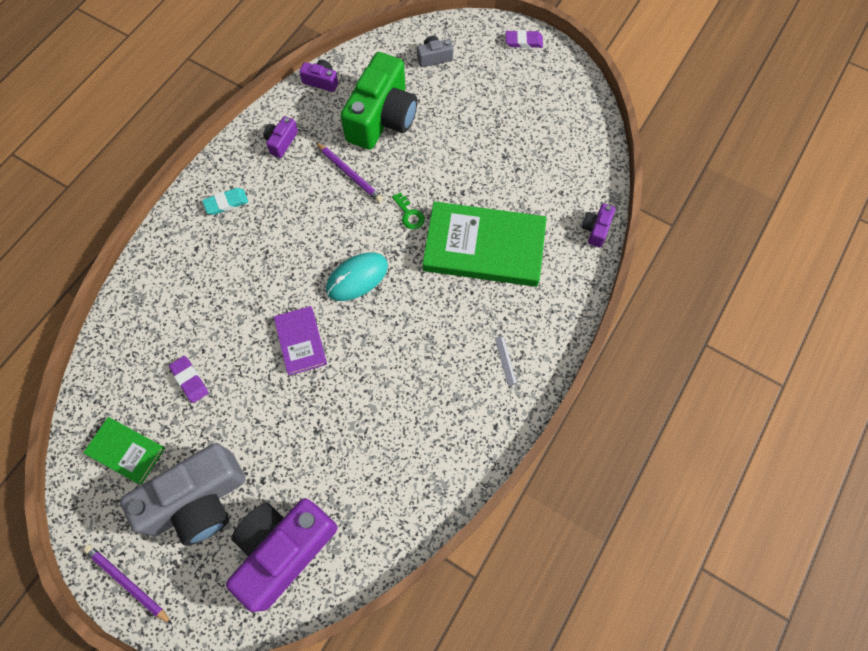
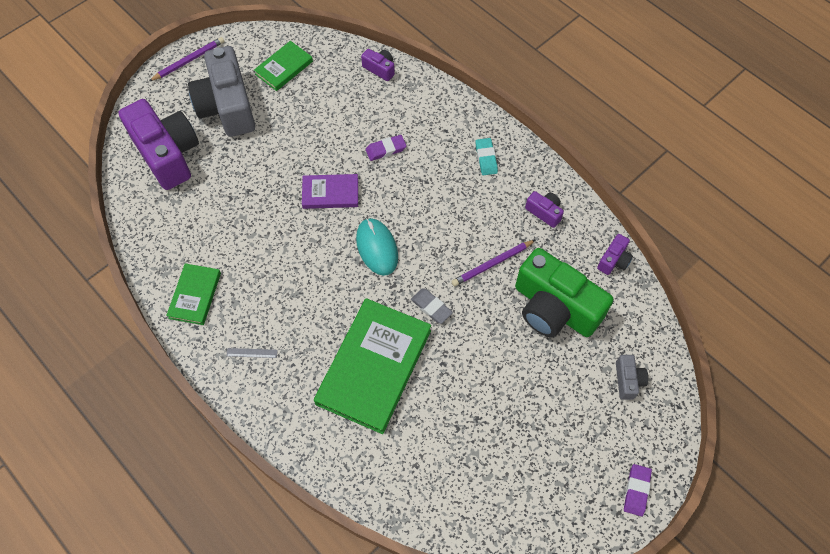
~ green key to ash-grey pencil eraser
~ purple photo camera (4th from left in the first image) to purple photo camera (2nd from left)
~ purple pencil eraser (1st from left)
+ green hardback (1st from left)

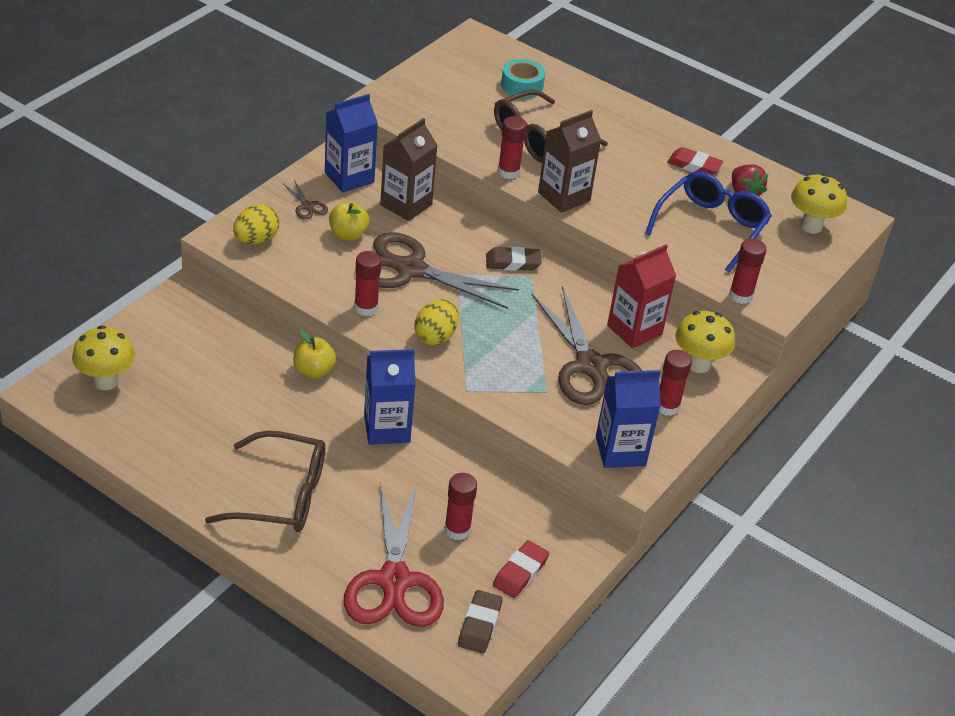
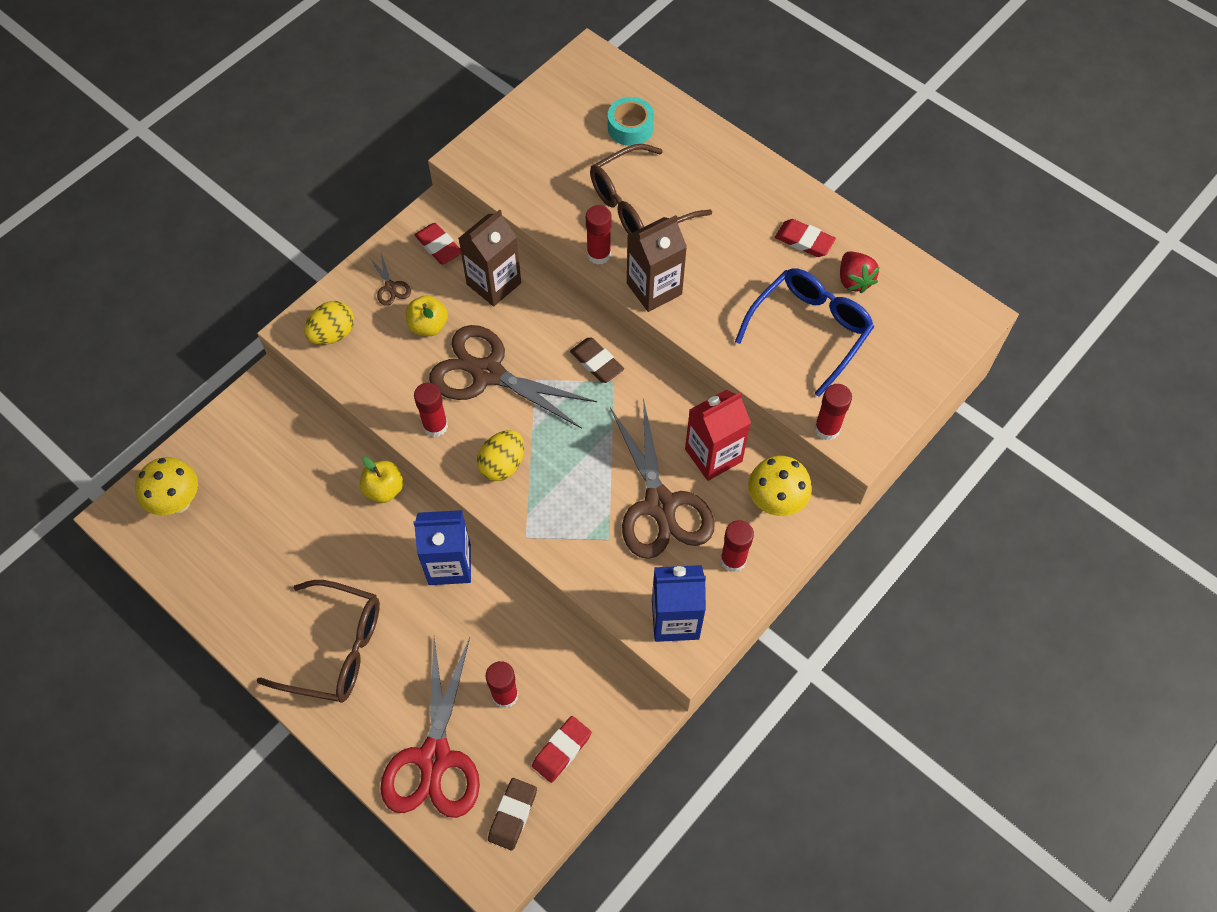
~ royal blue juice carton (1st from left) to red pencil eraser (1st from left)
- yellow toadstool (3rd from left)
~ dark brown pencil eraser (2nd from left) 45 degrees clockwise

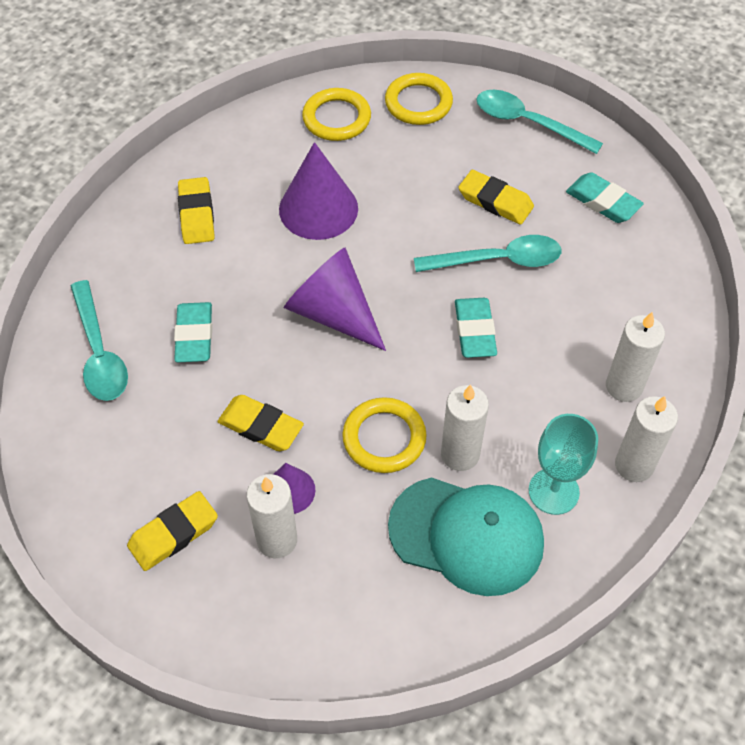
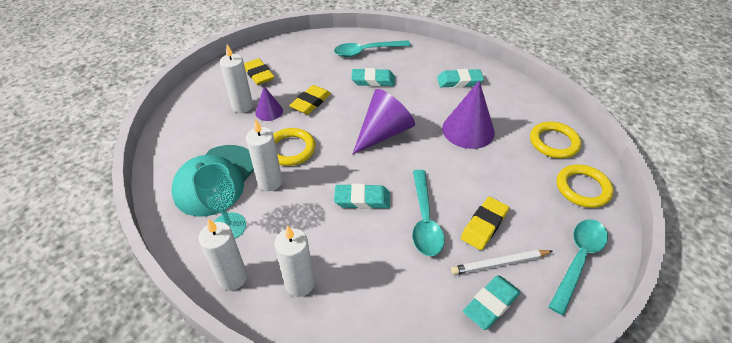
~ yellow pencil eraser (2nd from left) to turquoise pencil eraser (3rd from left)
+ white wooden pencil

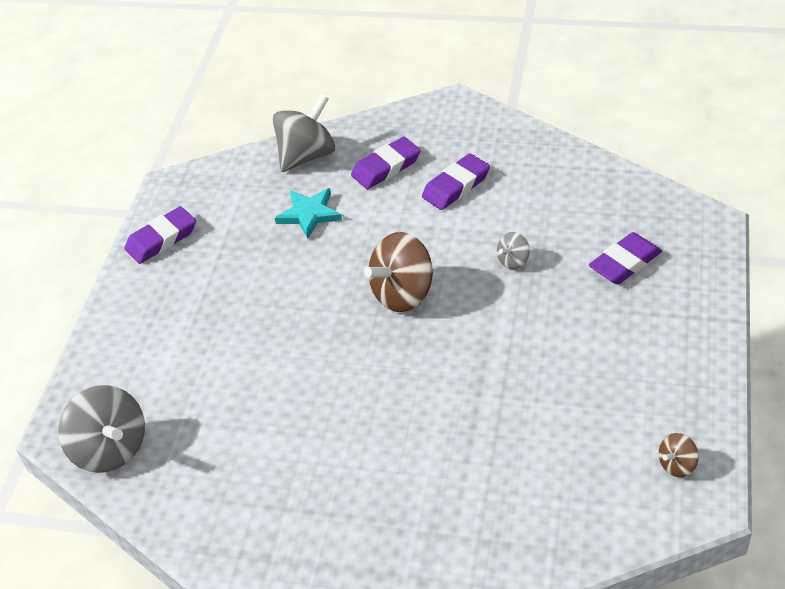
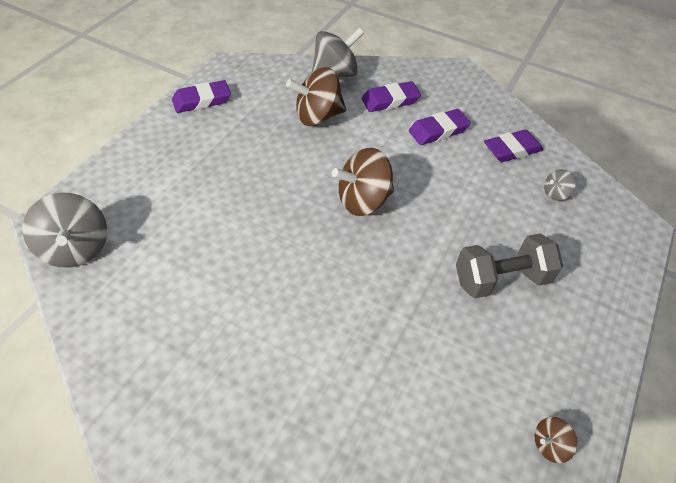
~ turquoise star shape to dark brown toy top (1st from left)
~ ash-grey toy top (3rd from left)
~ purple pencil eraser (4th from left)
+ ash-grey hand weight

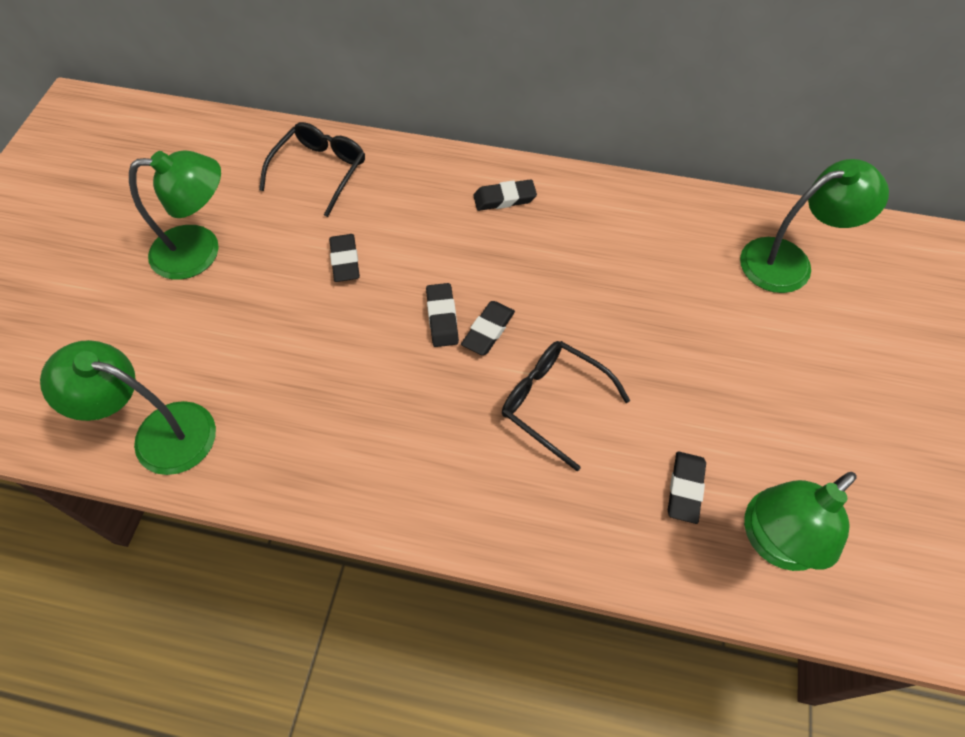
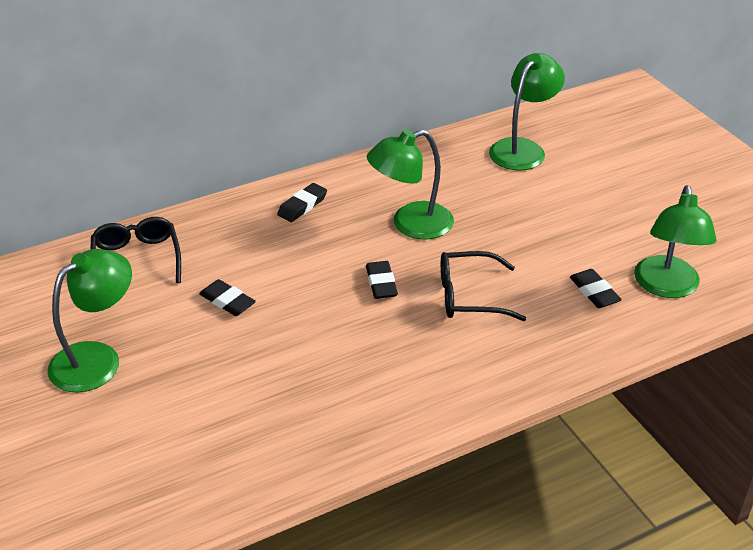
- jet-black pencil eraser (2nd from left)
~ green desk lamp (1st from left in the first image) to green desk lamp (2nd from left)

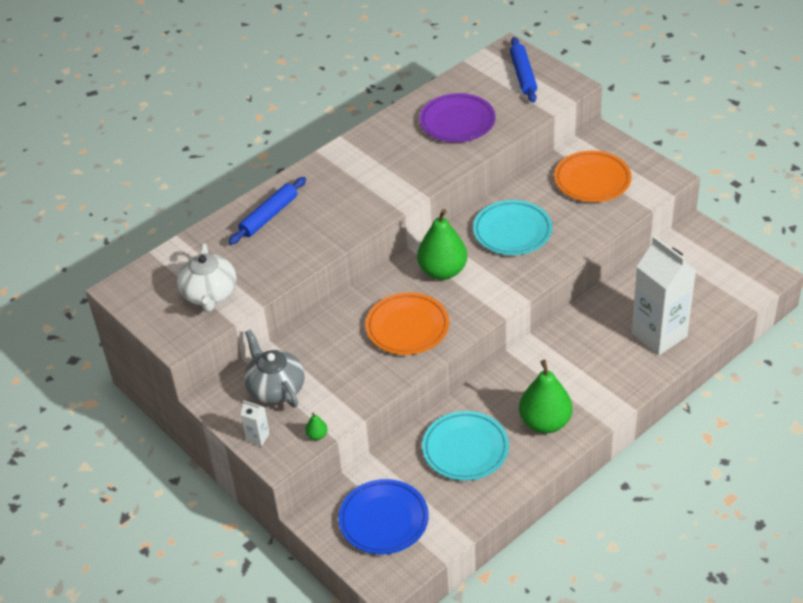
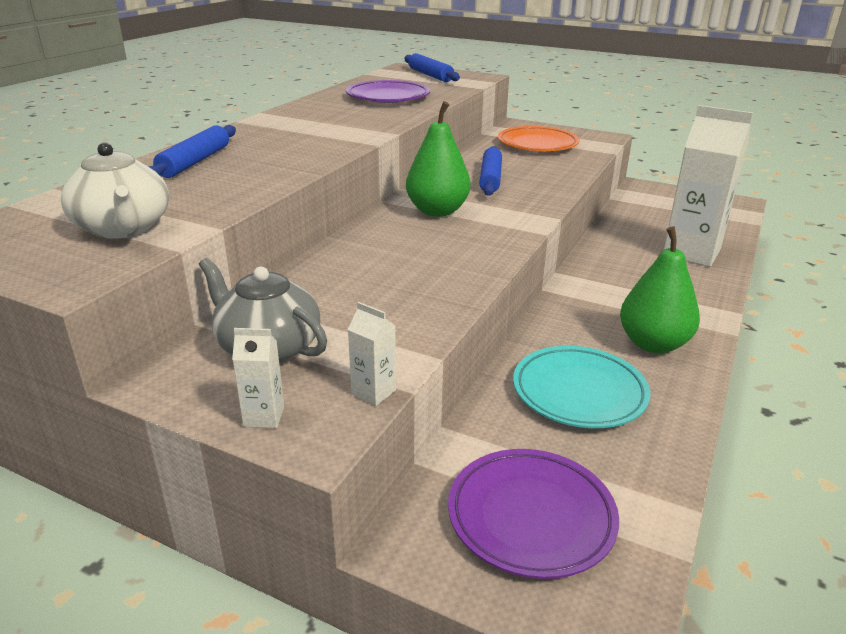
~ turquoise dinner plate (2nd from left) to royal blue dough roller (3rd from left)
- orange-coloured dinner plate (1st from left)
~ green toy pear (1st from left) to white juice carton (2nd from left)
~ royal blue dinner plate to purple dinner plate (2nd from left)

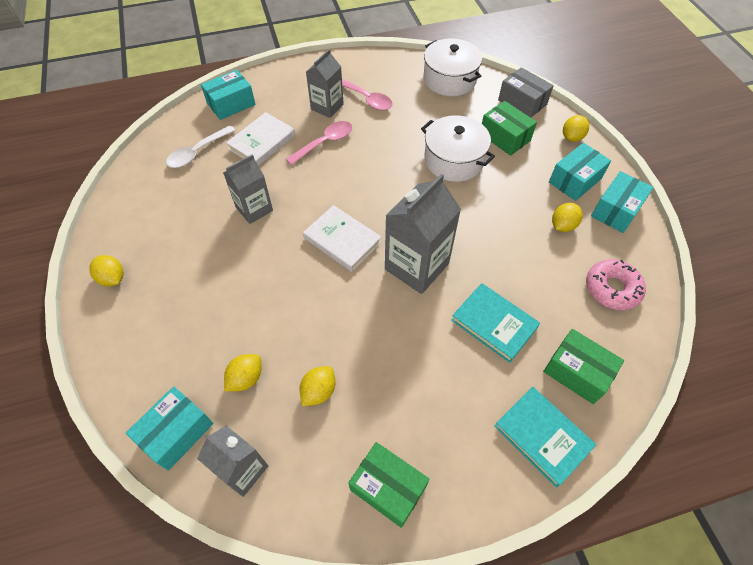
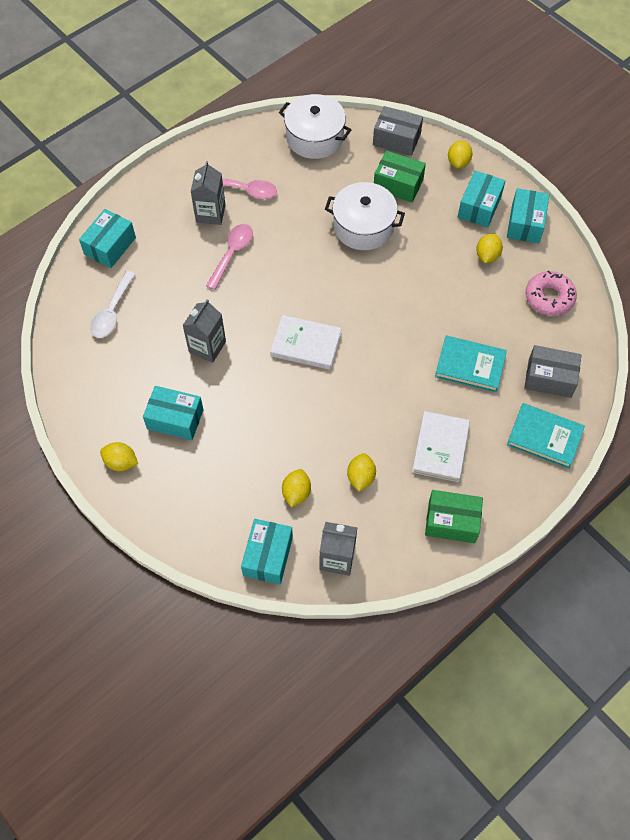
~ white hardback (1st from left in the first image) to white hardback (2nd from left)
- ash-grey juice carton (4th from left)
~ green parcel (3rd from left) to ash-grey parcel (2nd from left)
+ turquoise parcel (2nd from left)

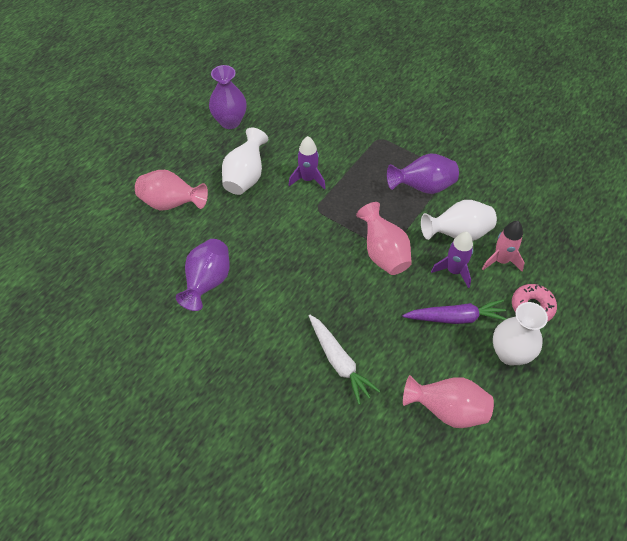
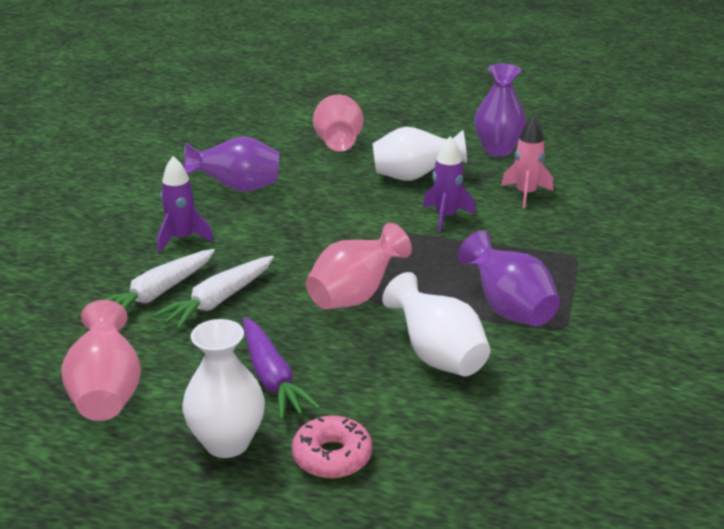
~ pink toy rocket
~ purple toy rocket (2nd from left in the first image) to purple toy rocket (1st from left)
+ white root vegetable (2nd from left)

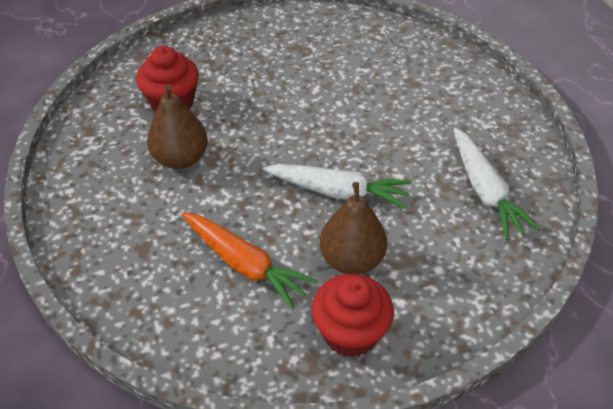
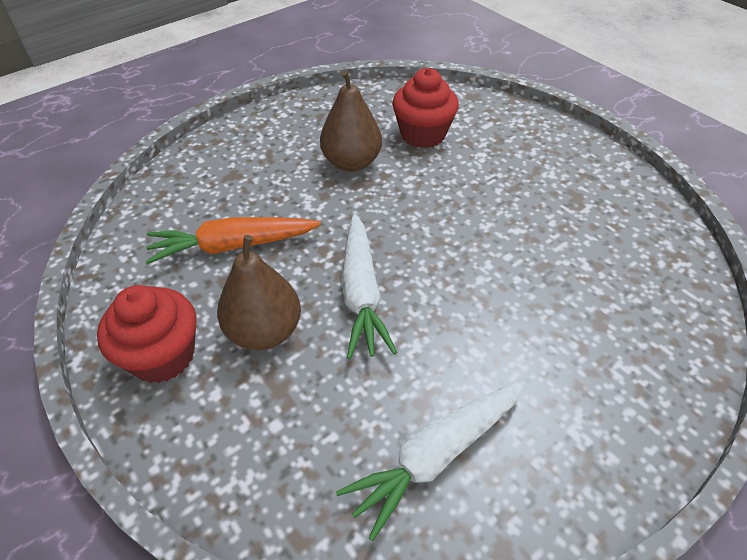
~ orange-coloured root vegetable 60 degrees clockwise

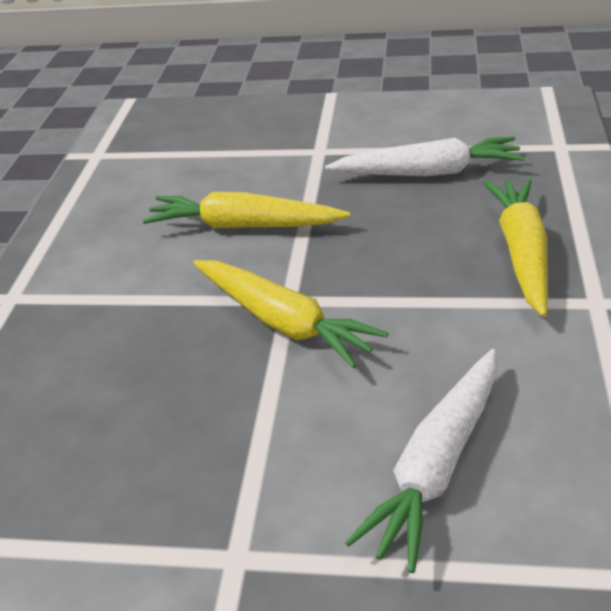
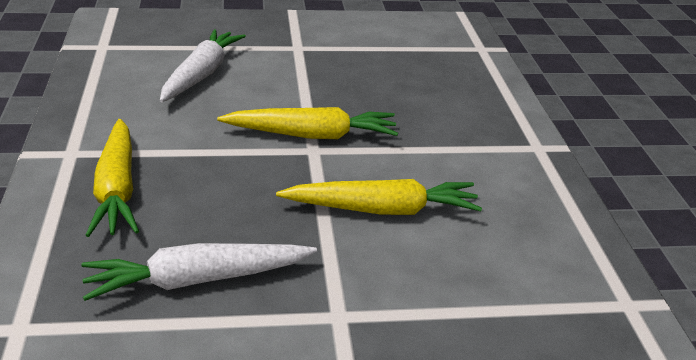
~ yellow root vegetable (2nd from left) 150 degrees clockwise

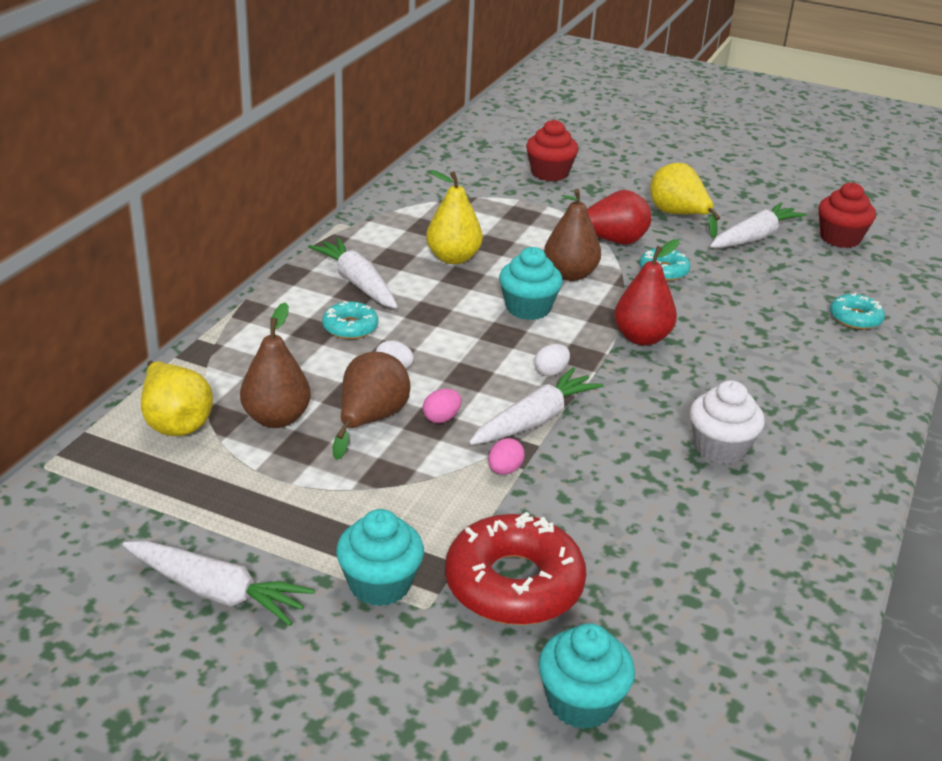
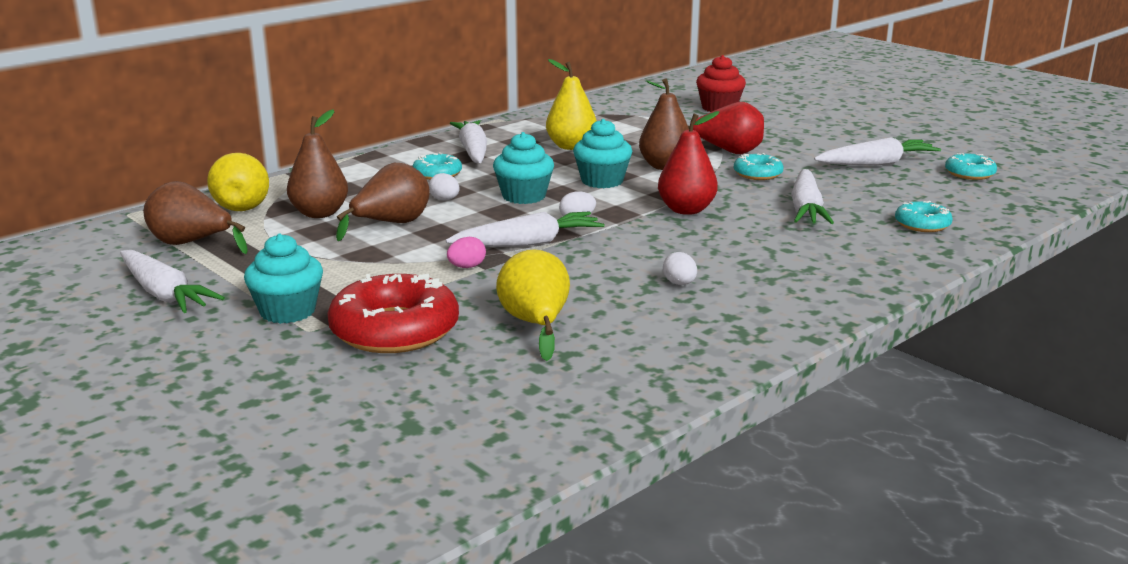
~ yellow toy pear (3rd from left in the first image) to yellow toy pear (2nd from left)
~ red fairy cake (2nd from left) to turquoise doughnut (4th from left)
~ white fairy cake to white toy egg (3rd from left)
- pink toy egg (1st from left)
~ turquoise fairy cake (3rd from left in the first image) to turquoise fairy cake (2nd from left)
+ white root vegetable (4th from left)
+ dark brown toy pear (1st from left)

